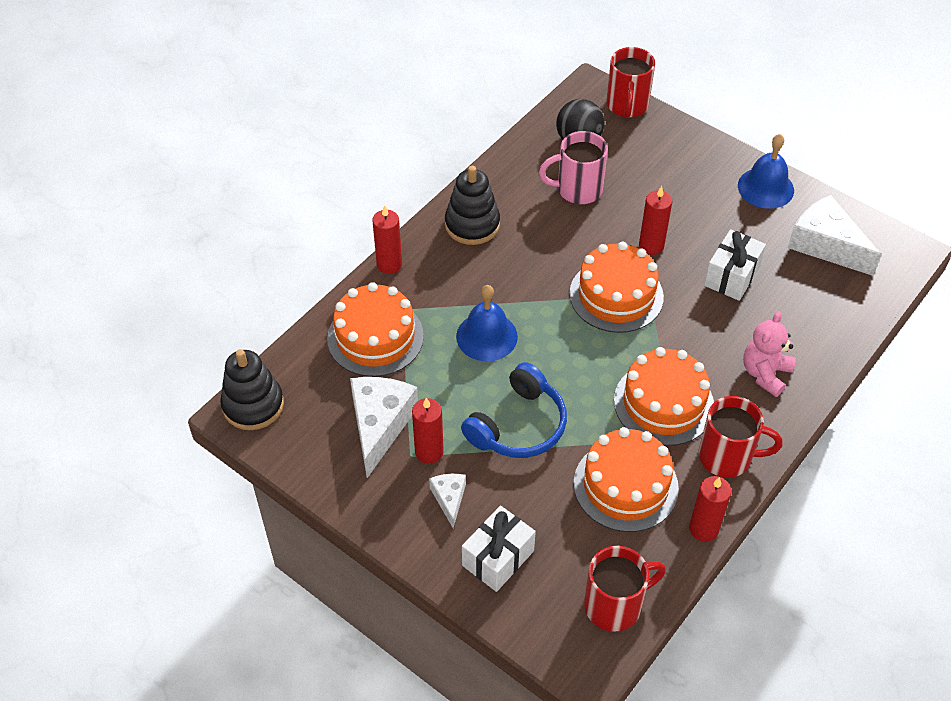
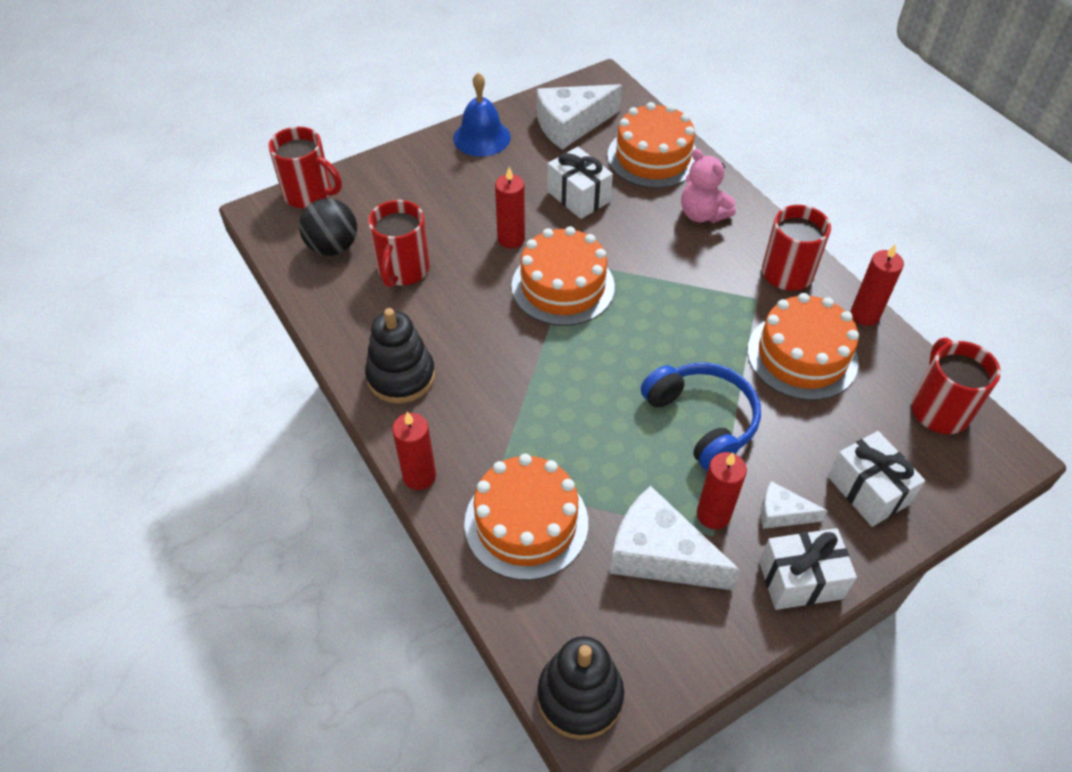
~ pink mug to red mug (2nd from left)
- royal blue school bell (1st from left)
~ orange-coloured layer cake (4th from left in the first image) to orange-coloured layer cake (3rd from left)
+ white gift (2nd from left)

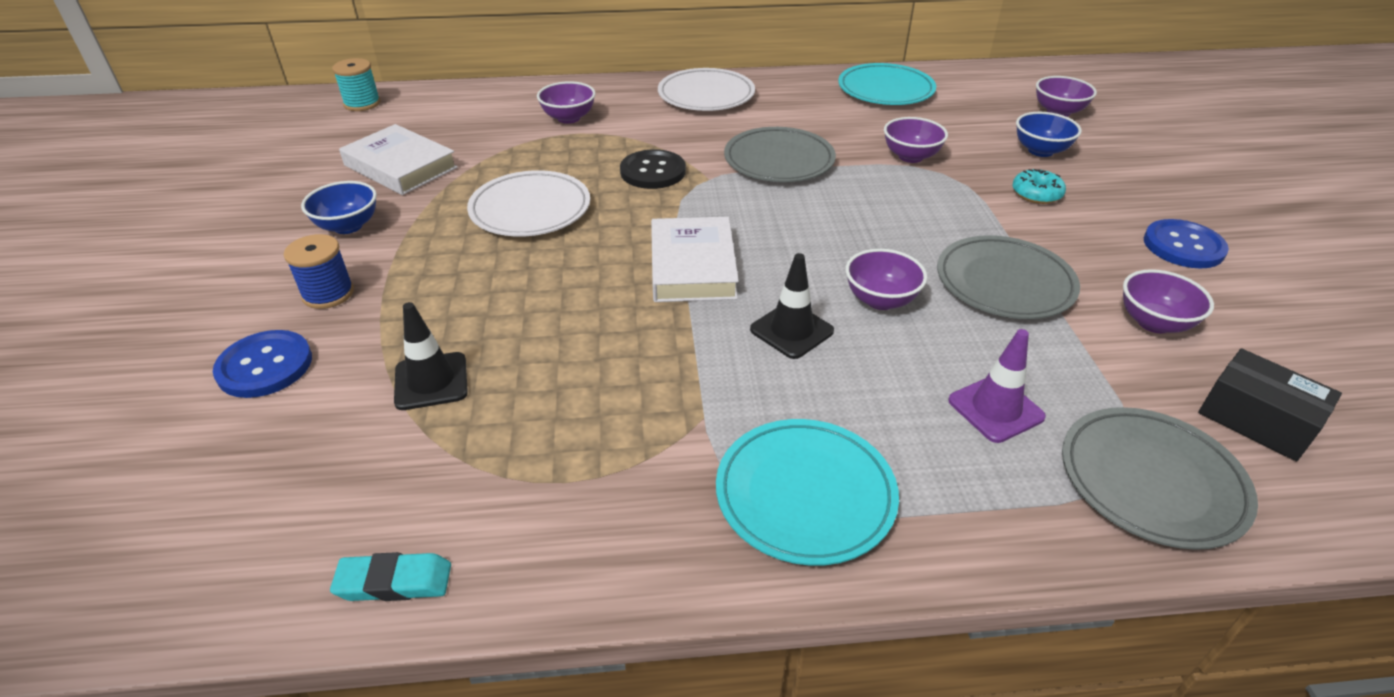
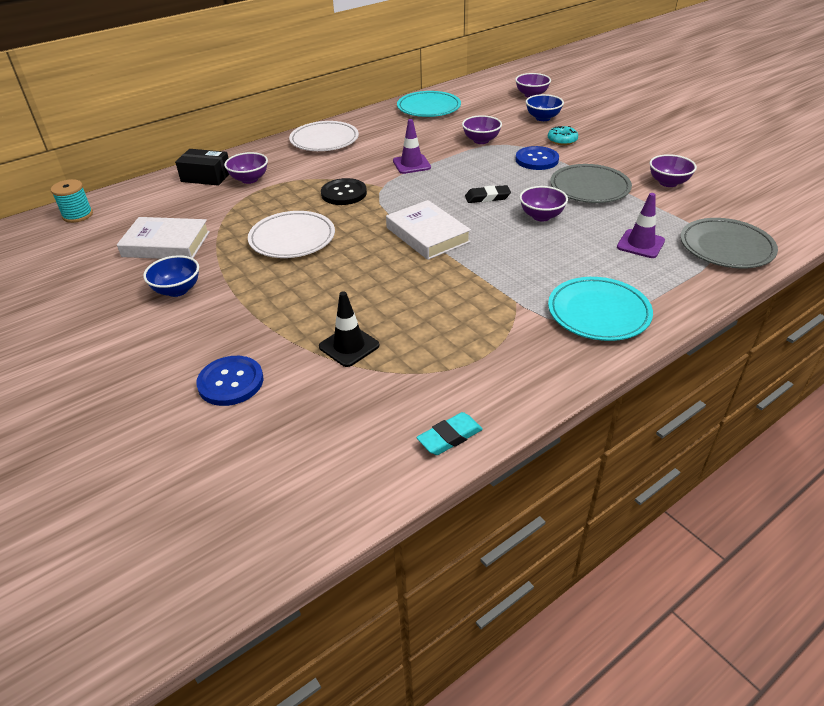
~ ash-grey dinner plate (1st from left) to purple road cone (1st from left)
~ royal blue button (2nd from left)
- royal blue spool
- jet-black road cone (2nd from left)
~ jet-black parcel
+ jet-black pencil eraser

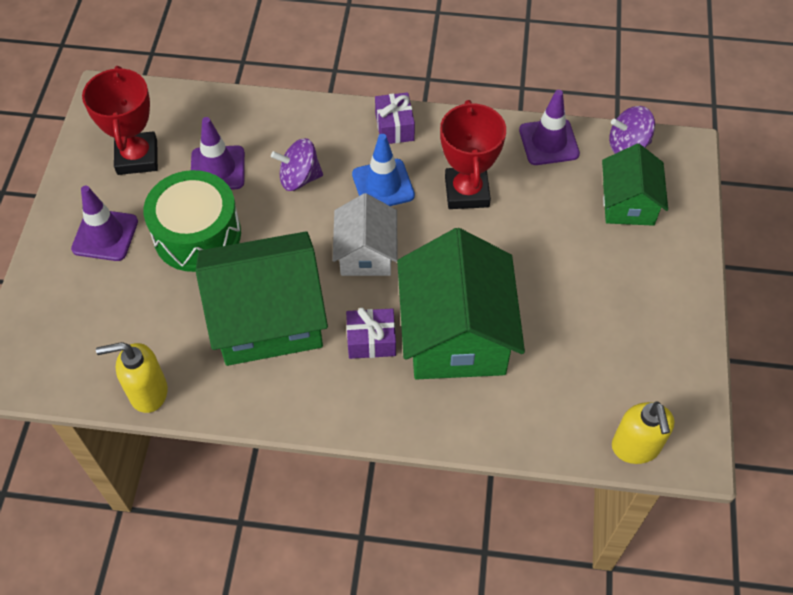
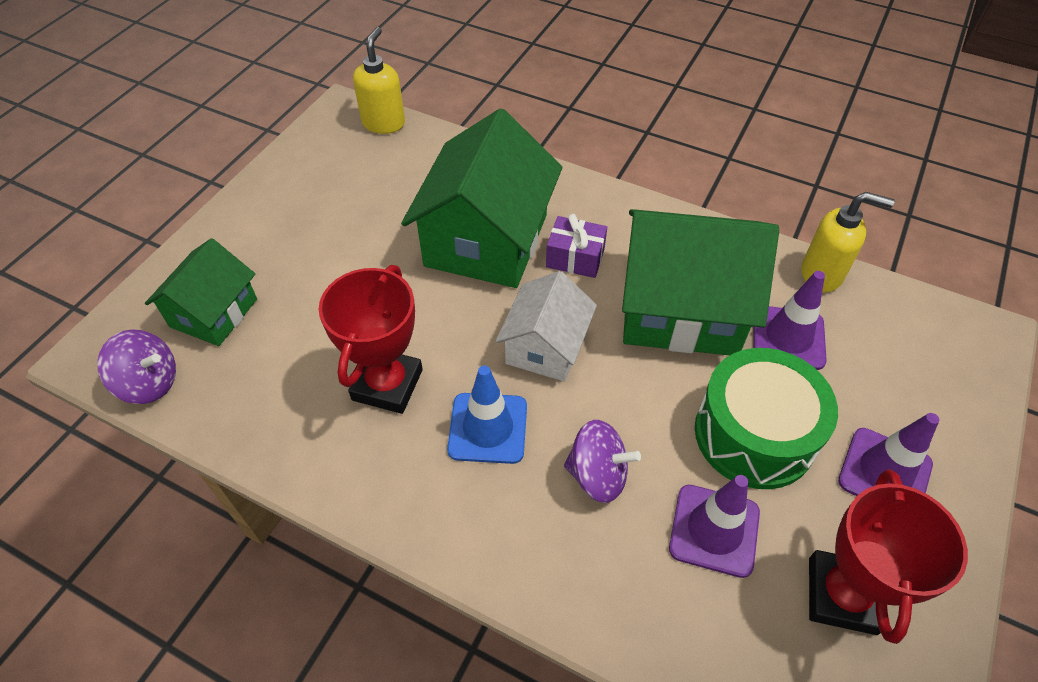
~ purple road cone (3rd from left in the first image) to purple road cone (2nd from left)
- purple gift (2nd from left)

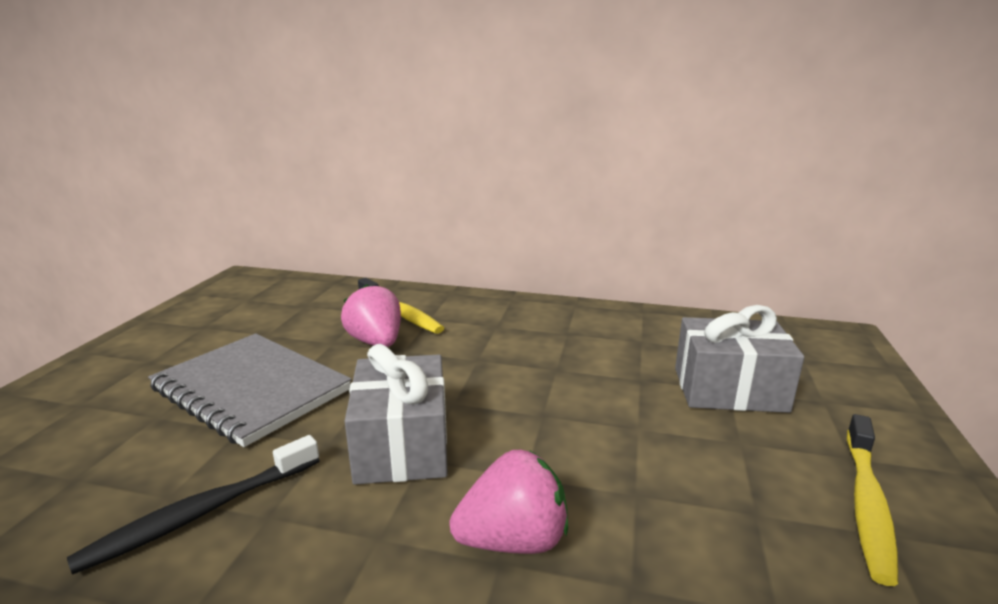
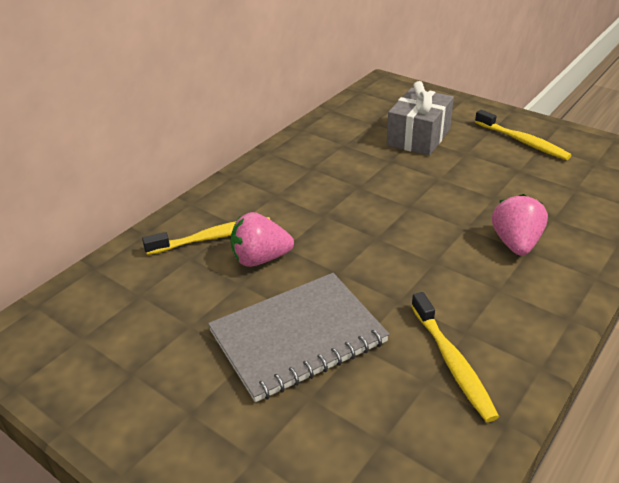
- ash-grey gift (1st from left)
~ jet-black toothbrush to yellow toothbrush (2nd from left)

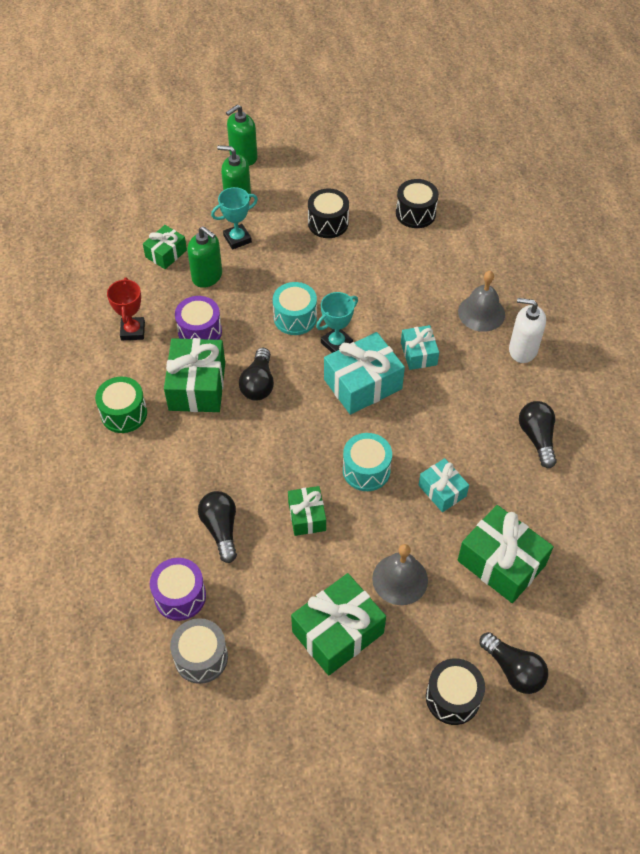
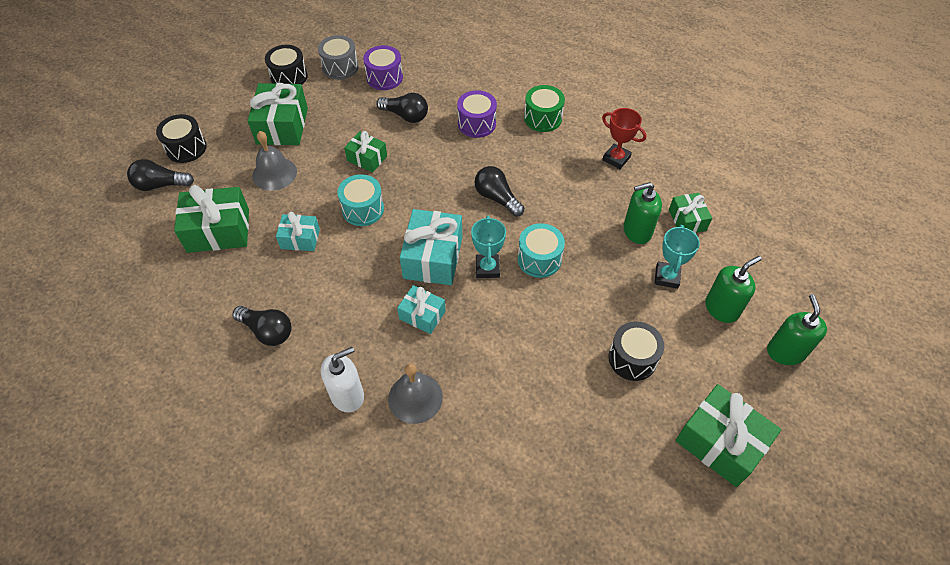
~ jet-black snare drum (2nd from left)
~ purple snare drum (2nd from left)
~ green gift (2nd from left in the first image) to green gift (5th from left)

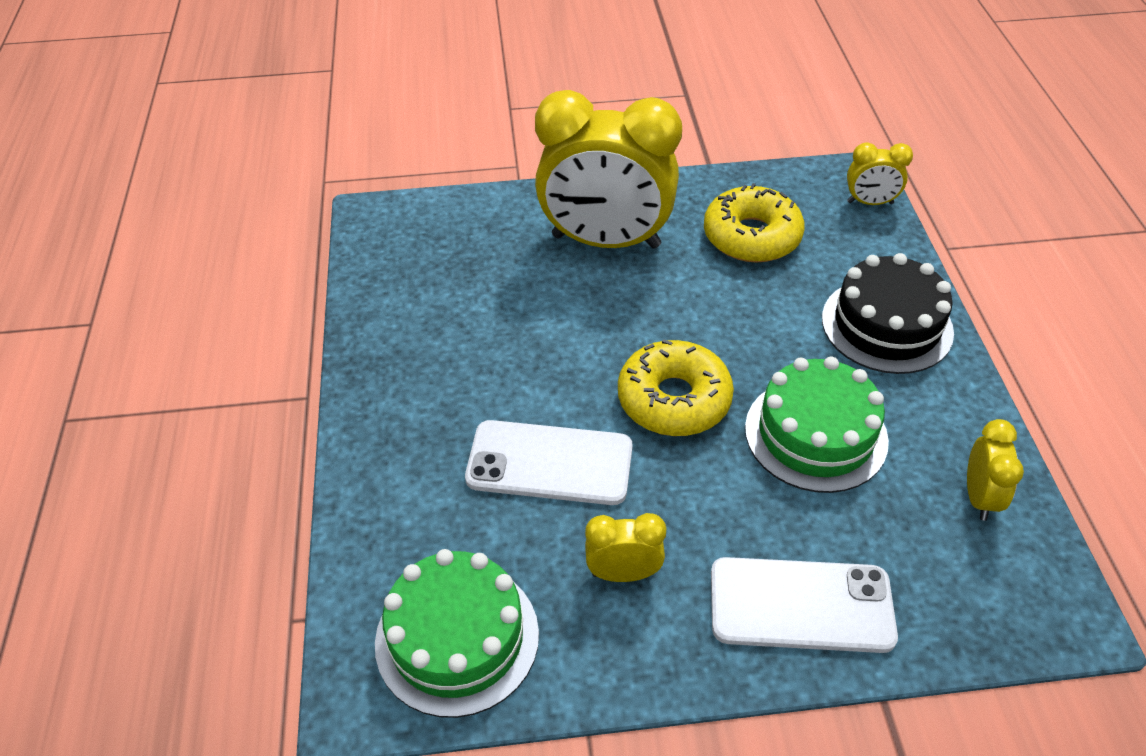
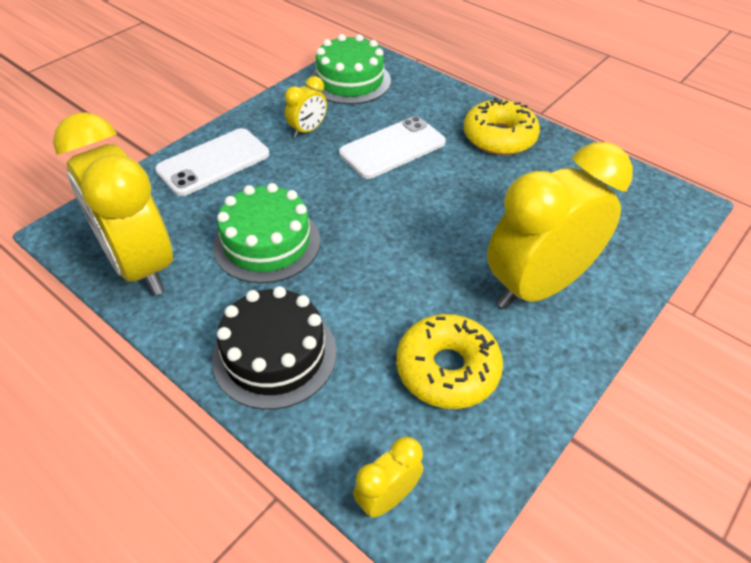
~ yellow doughnut (1st from left in the first image) to yellow doughnut (2nd from left)
~ yellow bedside clock (4th from left in the first image) x2.30

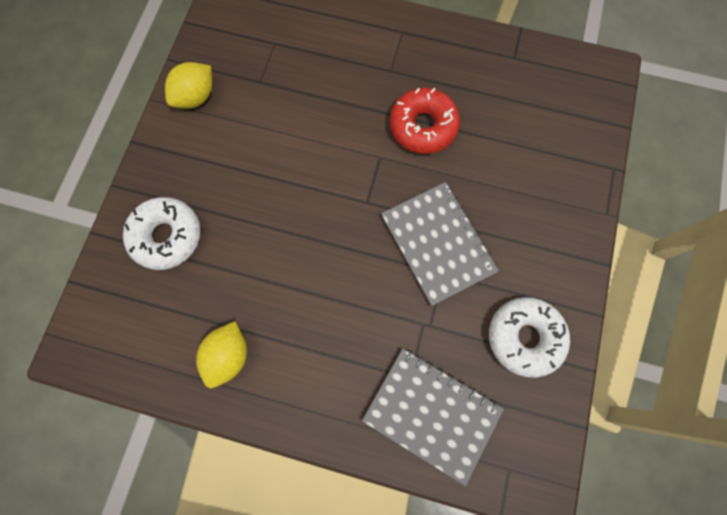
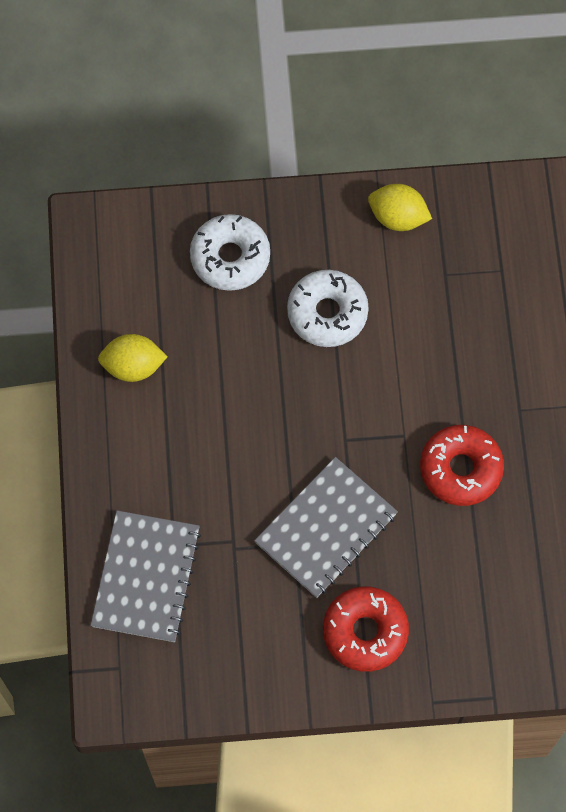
~ white doughnut (2nd from left)
+ red doughnut (1st from left)

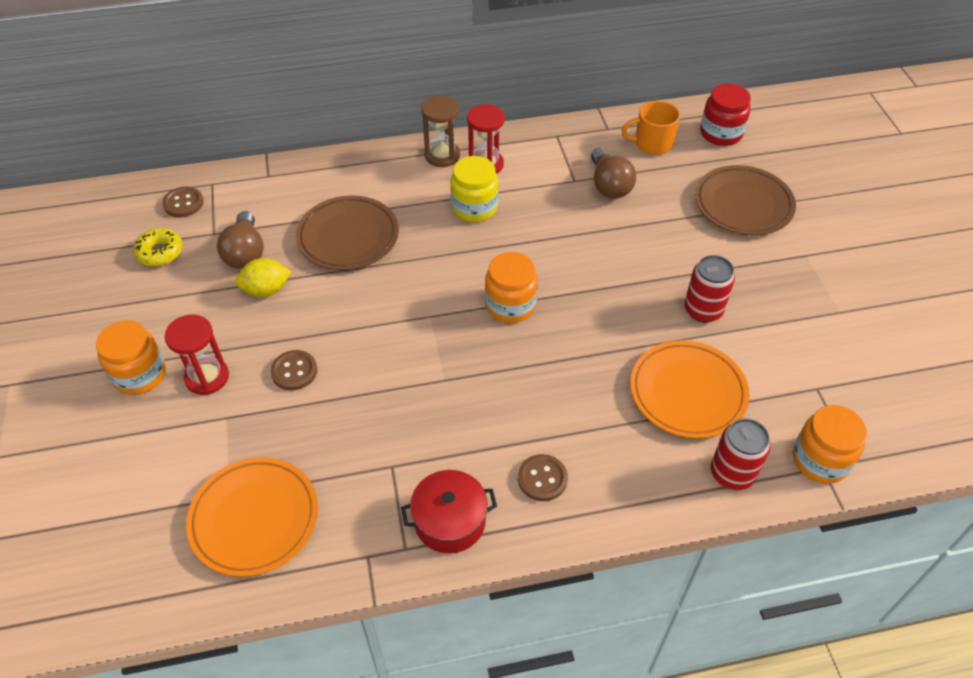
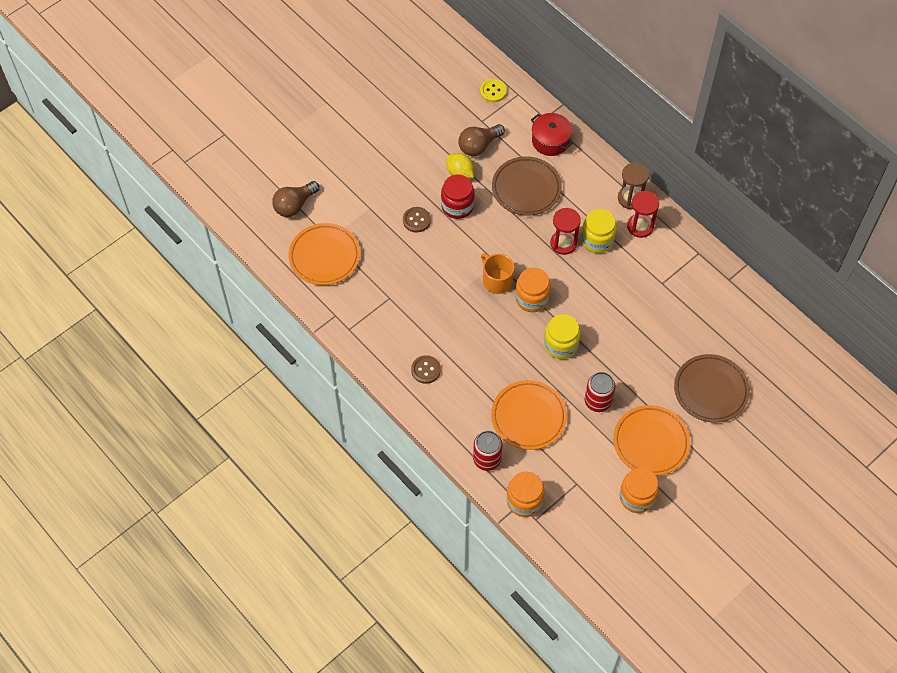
~ red jam jar
~ orange-coloured mug
~ dark brown bulb (2nd from left in the first image) to dark brown bulb (1st from left)
~ dark brown button (1st from left) to yellow button
- yellow doughnut
~ red sand timer (1st from left)
~ orange-coloured jam jar (1st from left in the first image) to orange-coloured jam jar (3rd from left)
~ red cooking pot
+ yellow jam jar (1st from left)
+ orange-coloured dinner plate (3rd from left)

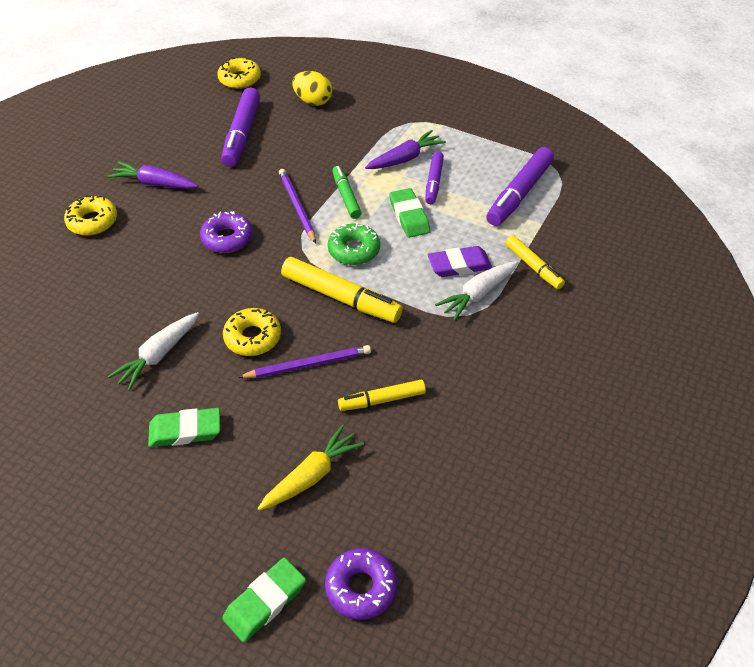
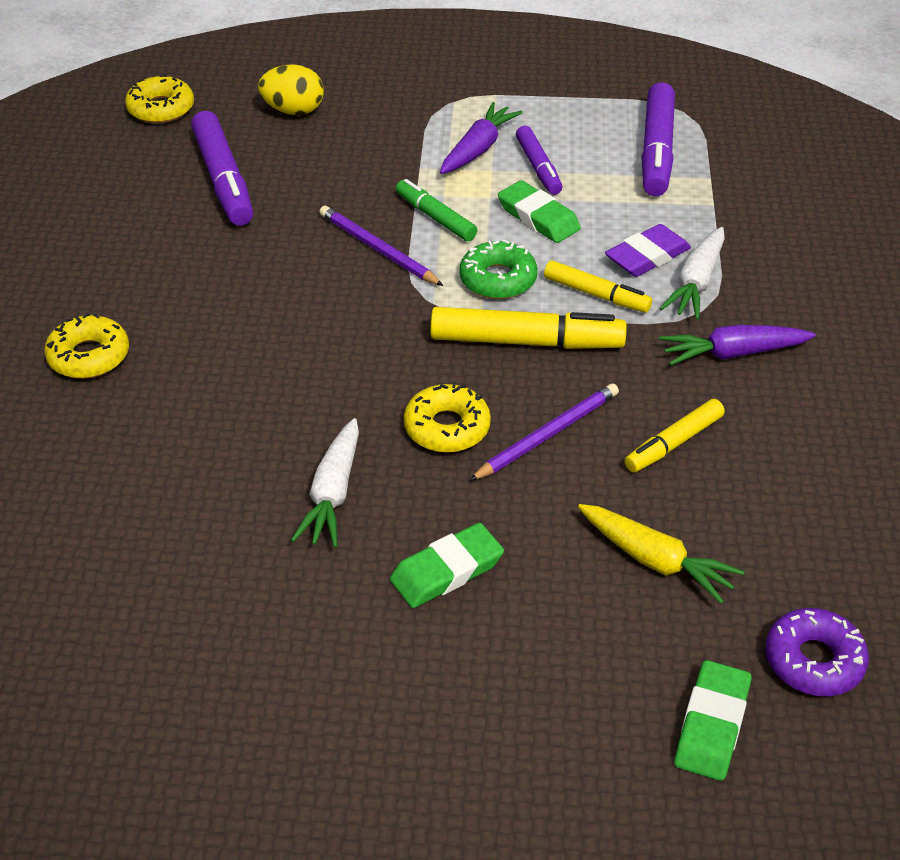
~ purple root vegetable (1st from left in the first image) to purple root vegetable (2nd from left)
- purple doughnut (1st from left)
~ yellow felt pen (3rd from left in the first image) to yellow felt pen (2nd from left)
~ yellow root vegetable 105 degrees clockwise

